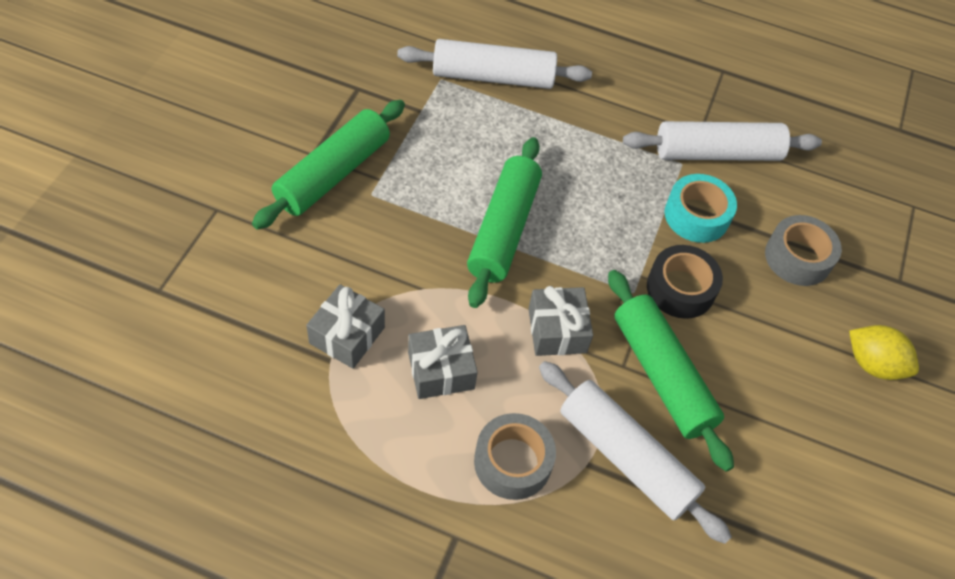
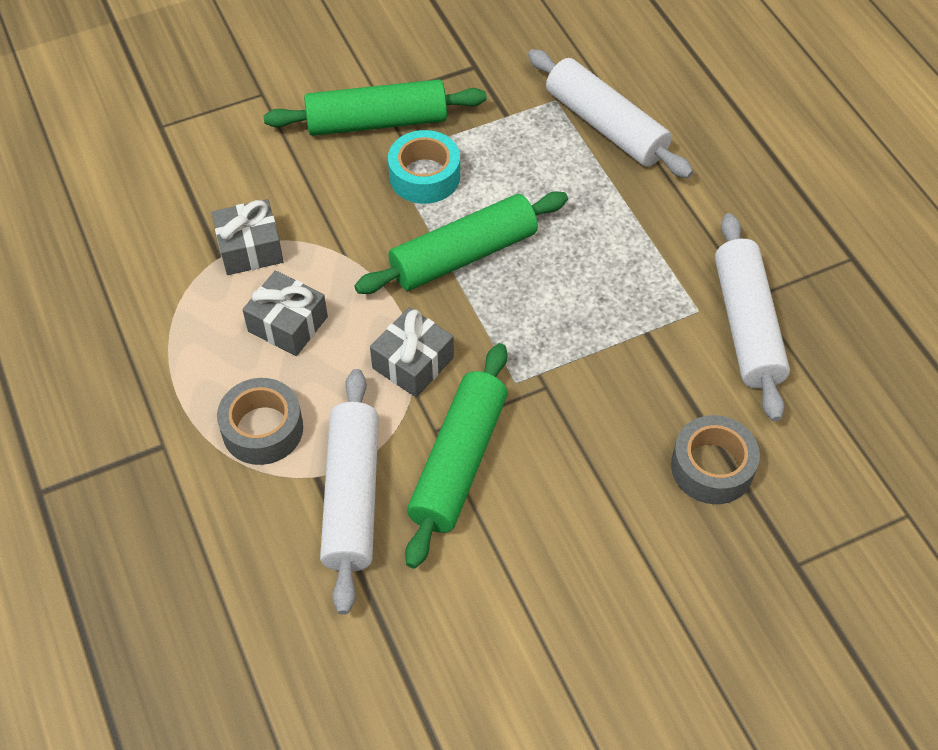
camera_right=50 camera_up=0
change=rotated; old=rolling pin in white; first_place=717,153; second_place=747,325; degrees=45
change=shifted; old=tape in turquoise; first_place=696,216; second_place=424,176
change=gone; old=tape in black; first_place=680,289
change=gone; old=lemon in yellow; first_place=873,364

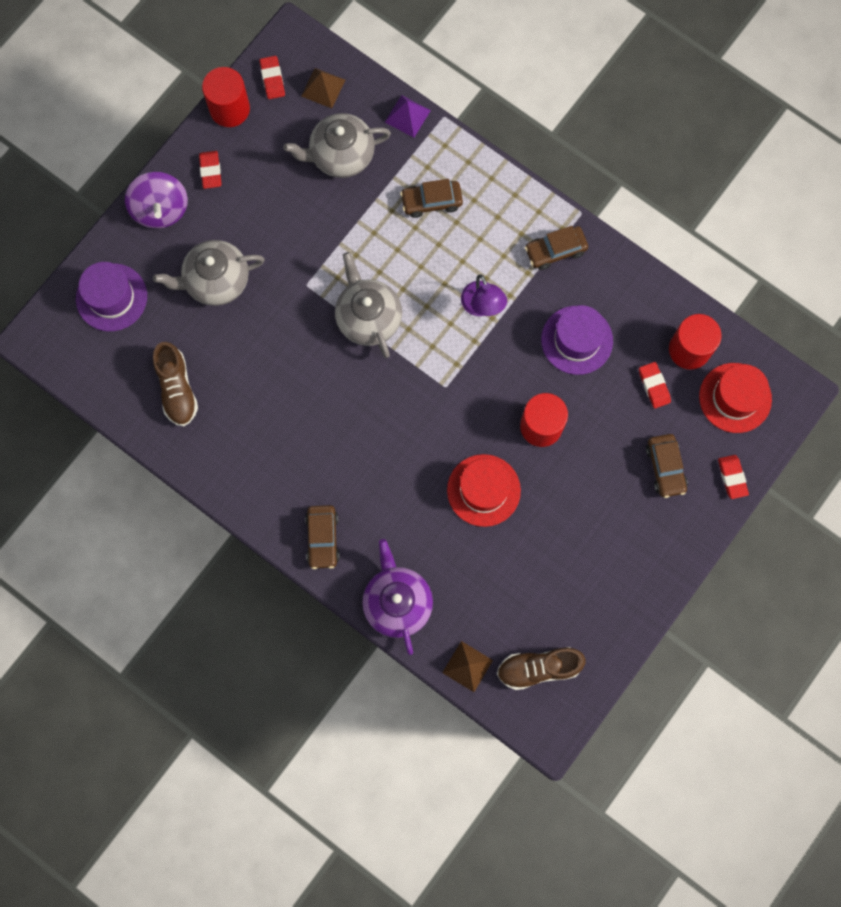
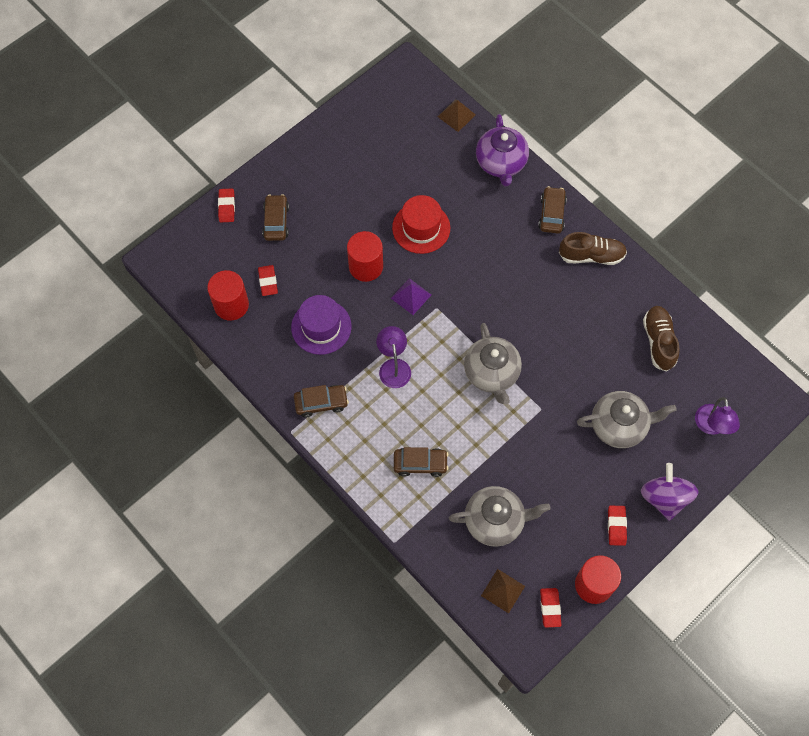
camera_right=-170 camera_up=-10
change=shifted; old=pyramid in purple; first_place=407,116; second_place=411,296
change=swapped; old=hat in purple; new=lamp in purple; first_place=111,297; second_place=711,426
change=gone; old=hat in red; first_place=735,398
change=shifted; old=shoe in brown; first_place=538,668; second_place=591,256

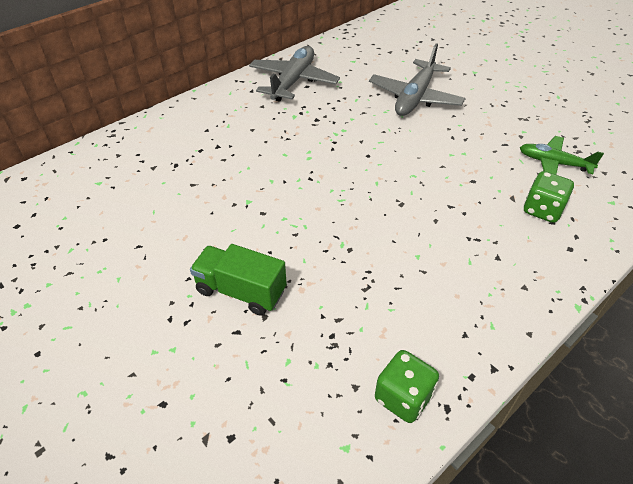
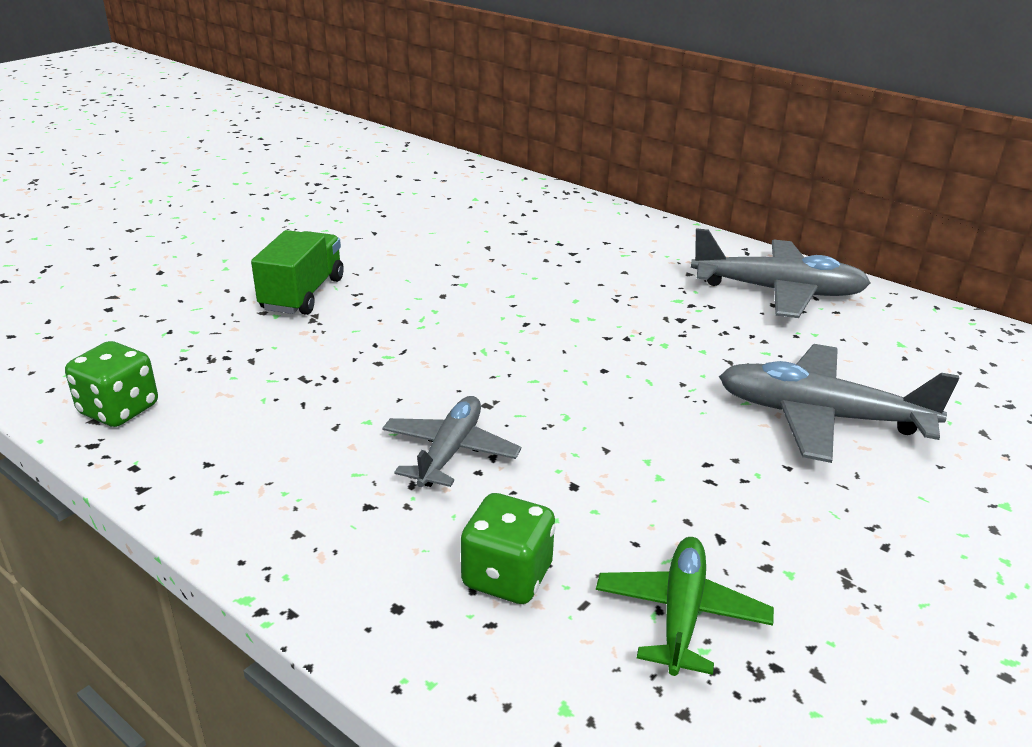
camera_right=80 camera_up=-15
change=new; new=plane in grey; second_place=450,451

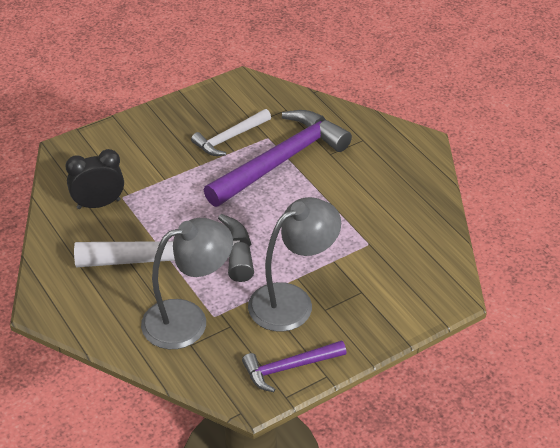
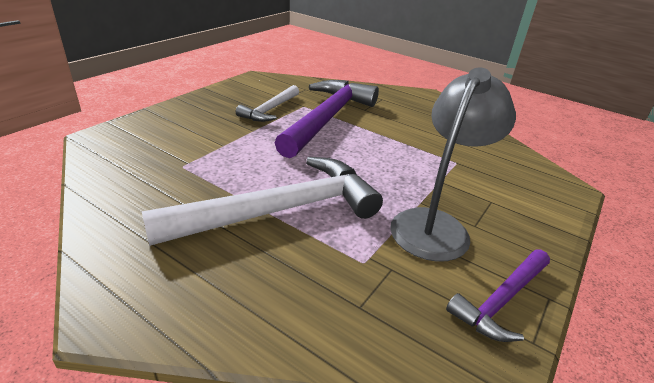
camera_right=-25 camera_up=-10
change=gone; old=clock in black; first_place=98,204
change=gone; old=lamp in grey; first_place=188,320

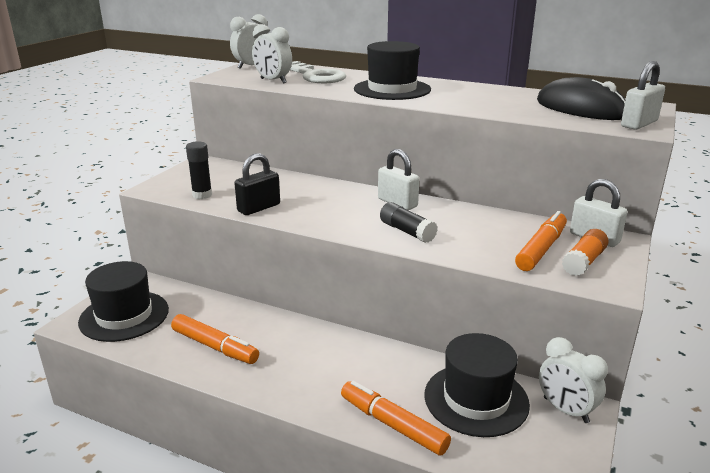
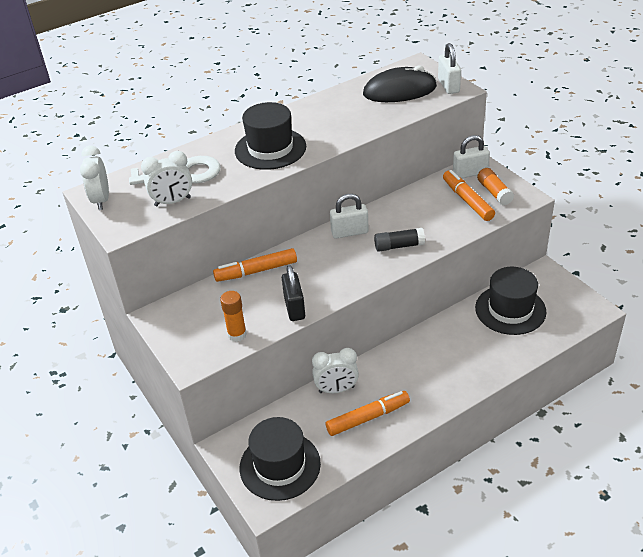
camera_right=-55 camera_up=15
change=repainted; old=glue stick in black; new=glue stick in orange; first_place=202,195; second_place=237,334
change=shifted; old=clock in white; first_place=565,410; second_place=336,389
change=shifted; old=marker in orange; first_place=393,425; second_place=256,271

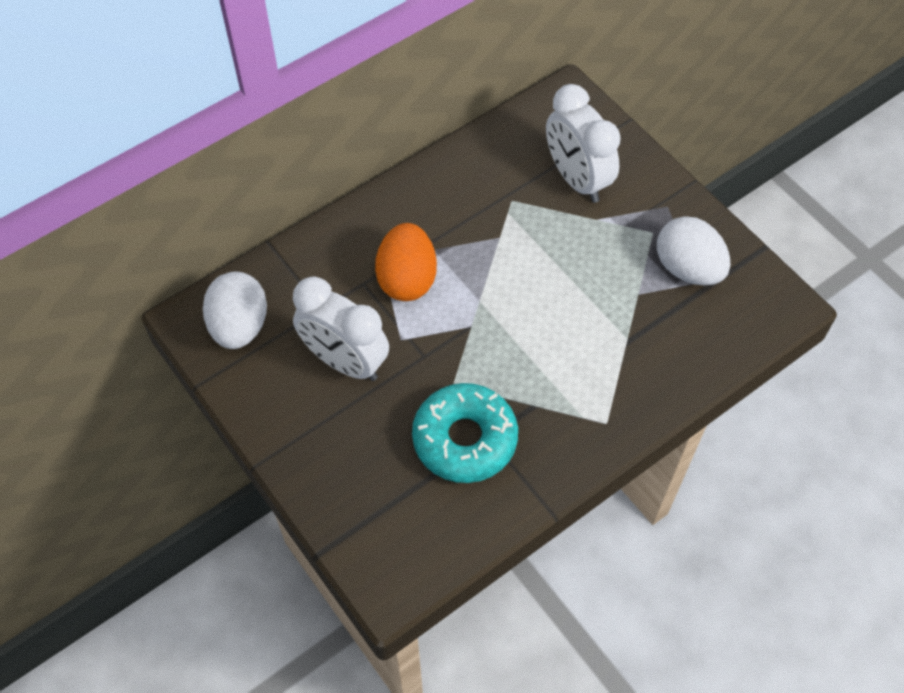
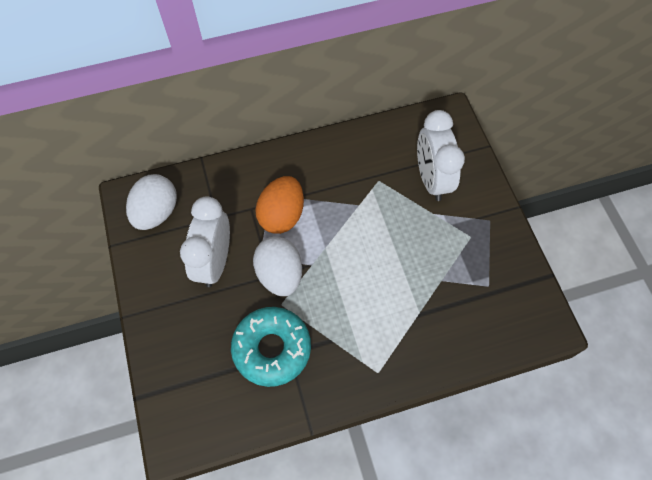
camera_right=20 camera_up=5
change=shifted; old=egg in white; first_place=688,268; second_place=280,274
change=rotated; old=clock in white; first_place=345,361; second_place=215,261; degrees=45

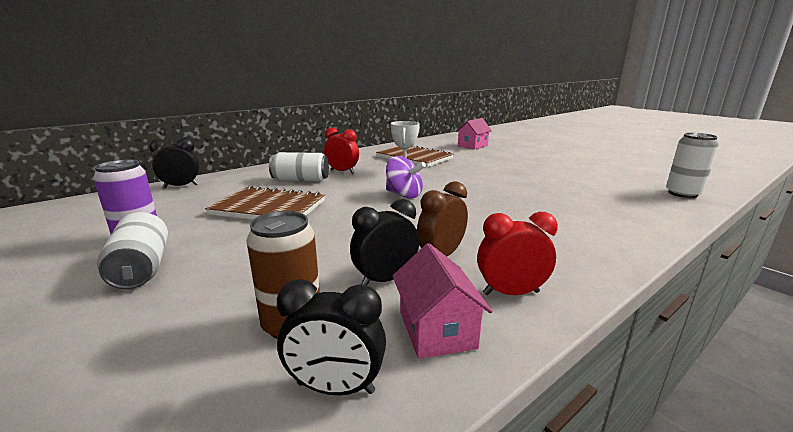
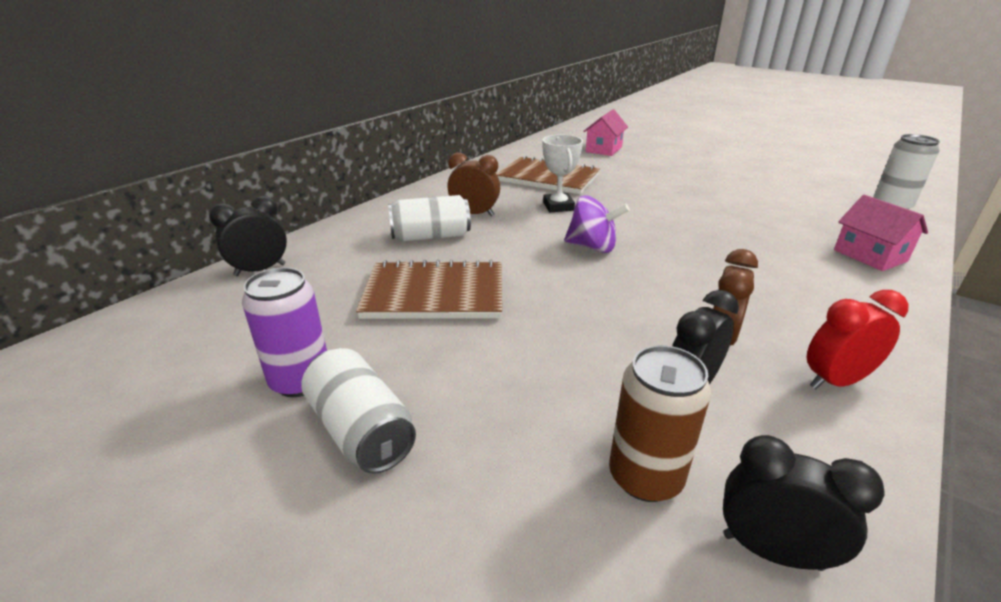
camera_right=-15 camera_up=10
change=repainted; old=clock in red; new=clock in brown; first_place=342,171; second_place=474,214
change=shifted; old=house in pink; first_place=437,329; second_place=870,255
change=rotated; old=clock in black; first_place=335,388; second_place=771,551; degrees=-150

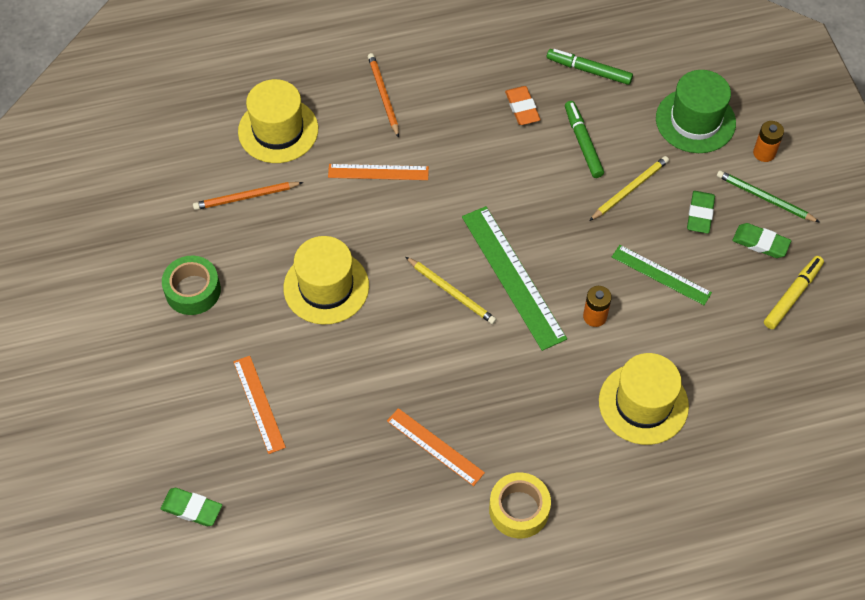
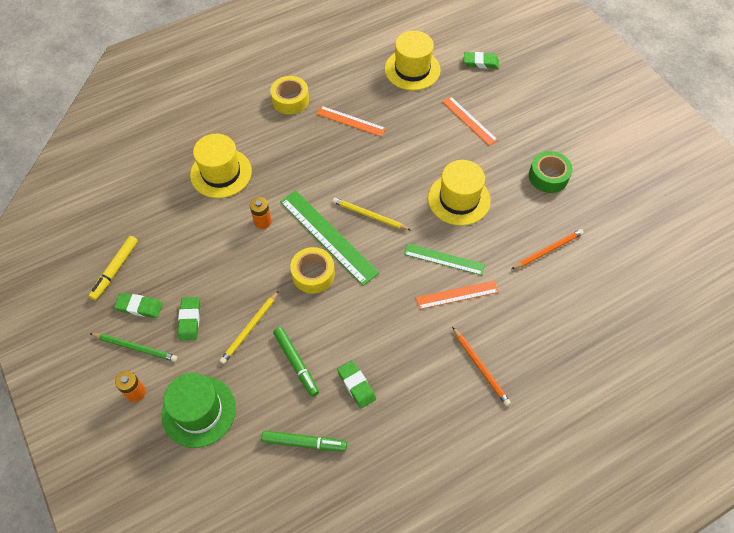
camera_right=165 camera_up=0
change=shifted; old=hat in yellow; first_place=278,130; second_place=412,69
change=repainted; old=eraser in orange; new=eraser in green; first_place=522,108; second_place=356,385
change=shifted; old=ruler in green; first_place=661,274; second_place=444,259
change=new; new=tape in yellow; second_place=313,274

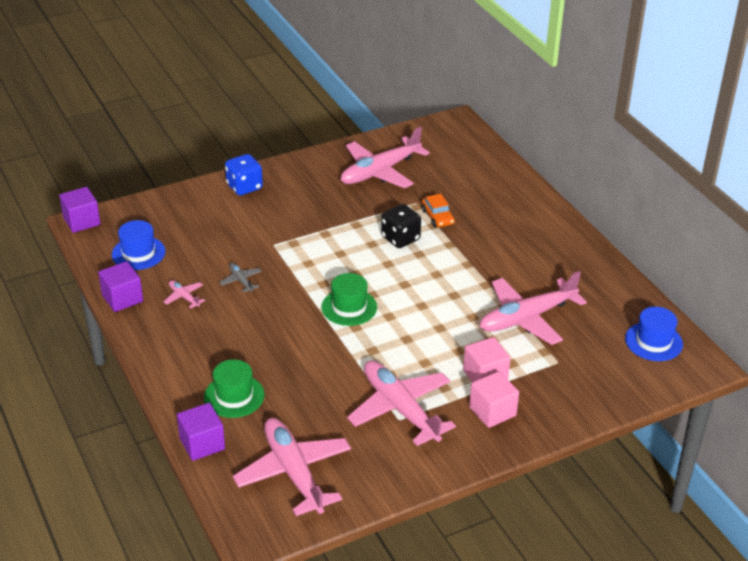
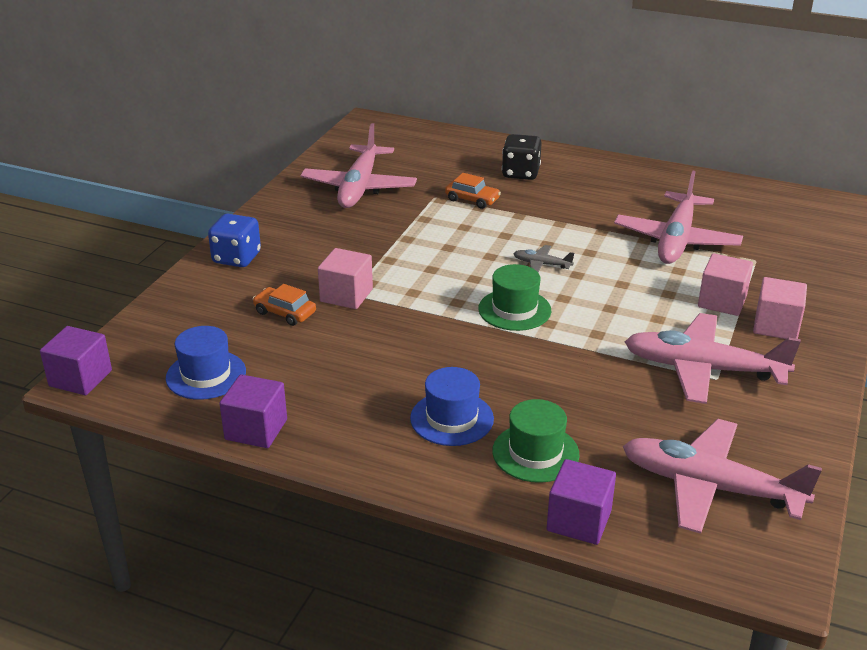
camera_right=-40 camera_up=-5
change=shifted; old=dice in black; first_place=400,238; second_place=520,173
change=shifted; old=plane in grey; first_place=241,280; second_place=542,264
change=gone; old=plane in pink; first_place=184,297
change=shifted; old=hat in blue; first_place=653,341; second_place=452,418
change=new; new=cube in pink; second_place=346,295
change=new; new=car in orange; second_place=285,313

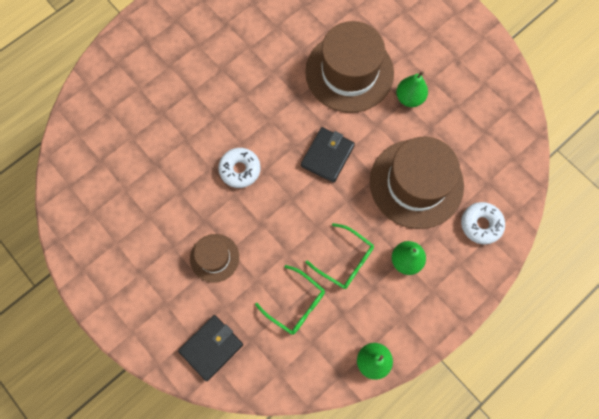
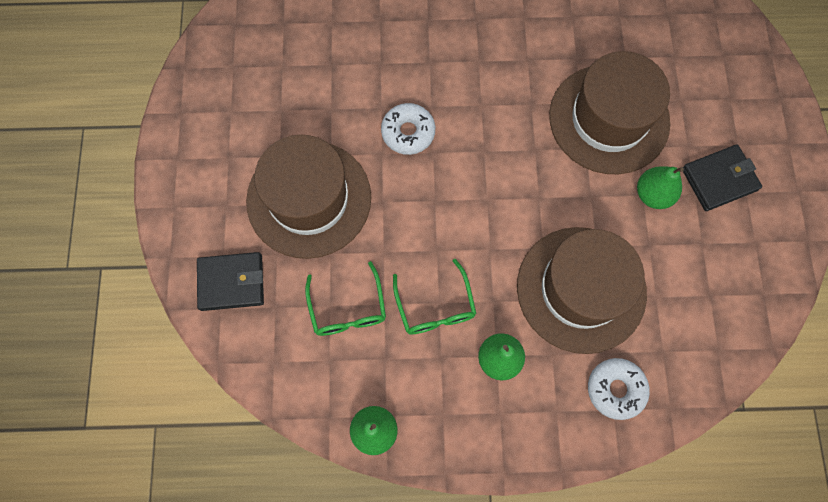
camera_right=40 camera_up=0
change=shifted; old=wallet in black; first_place=327,156; second_place=719,179
change=scaled; old=hat in brown; first_place=214,258; second_place=309,199; factor=1.97

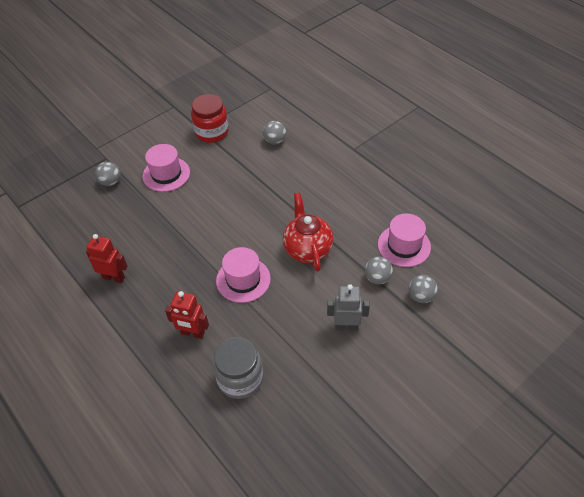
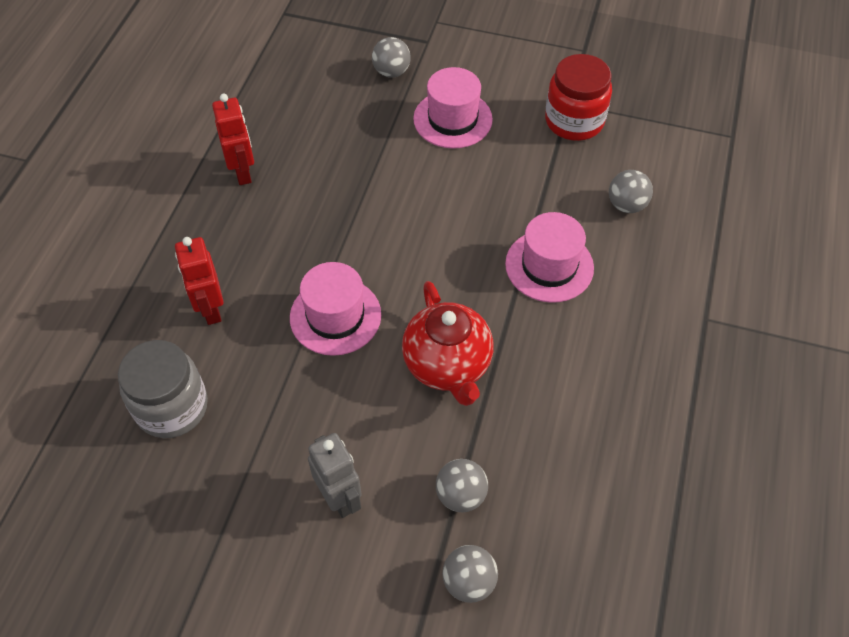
camera_right=55 camera_up=5
change=rotated; old=teapot in red; first_place=307,249; second_place=448,366; degrees=120
change=shifted; old=hat in pink; first_place=404,245; second_place=549,266

